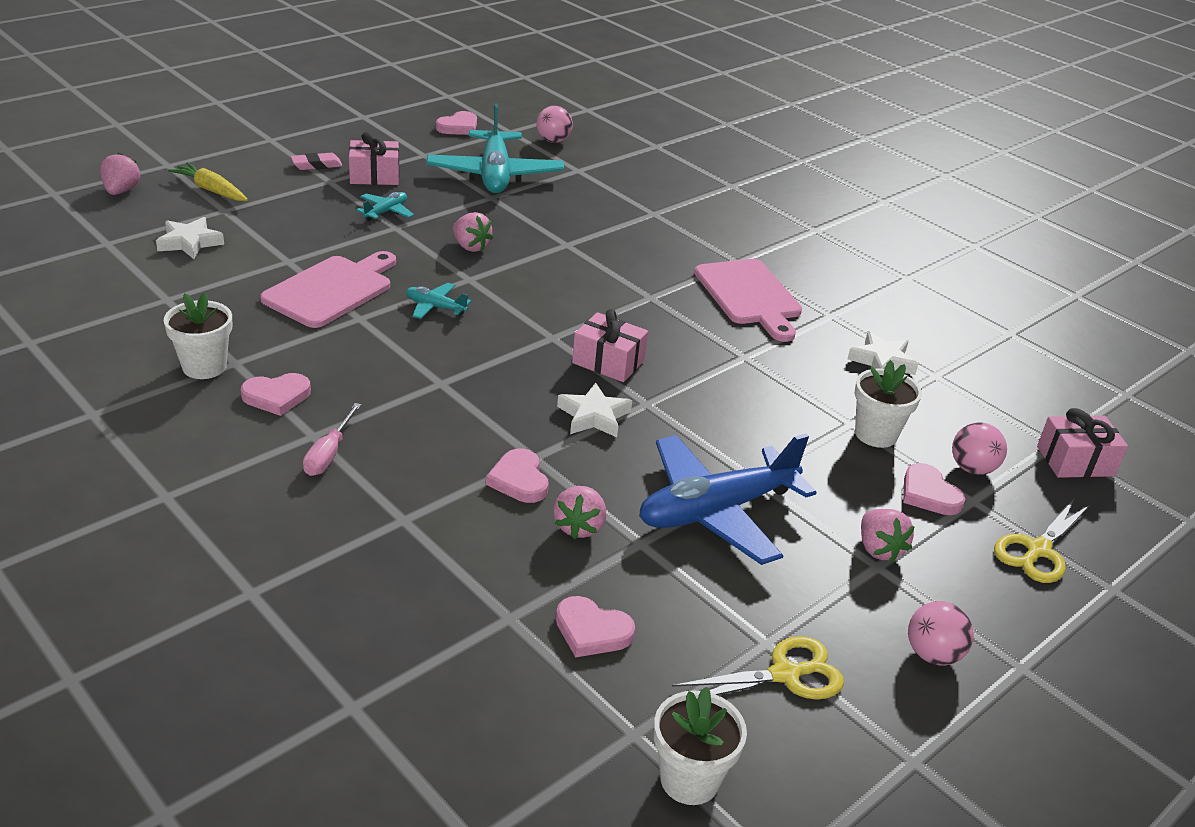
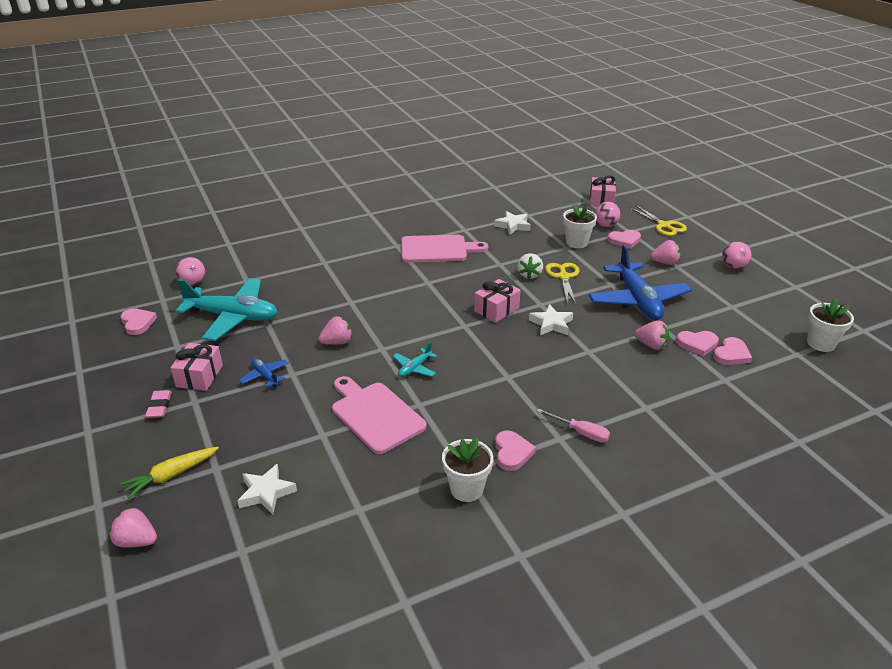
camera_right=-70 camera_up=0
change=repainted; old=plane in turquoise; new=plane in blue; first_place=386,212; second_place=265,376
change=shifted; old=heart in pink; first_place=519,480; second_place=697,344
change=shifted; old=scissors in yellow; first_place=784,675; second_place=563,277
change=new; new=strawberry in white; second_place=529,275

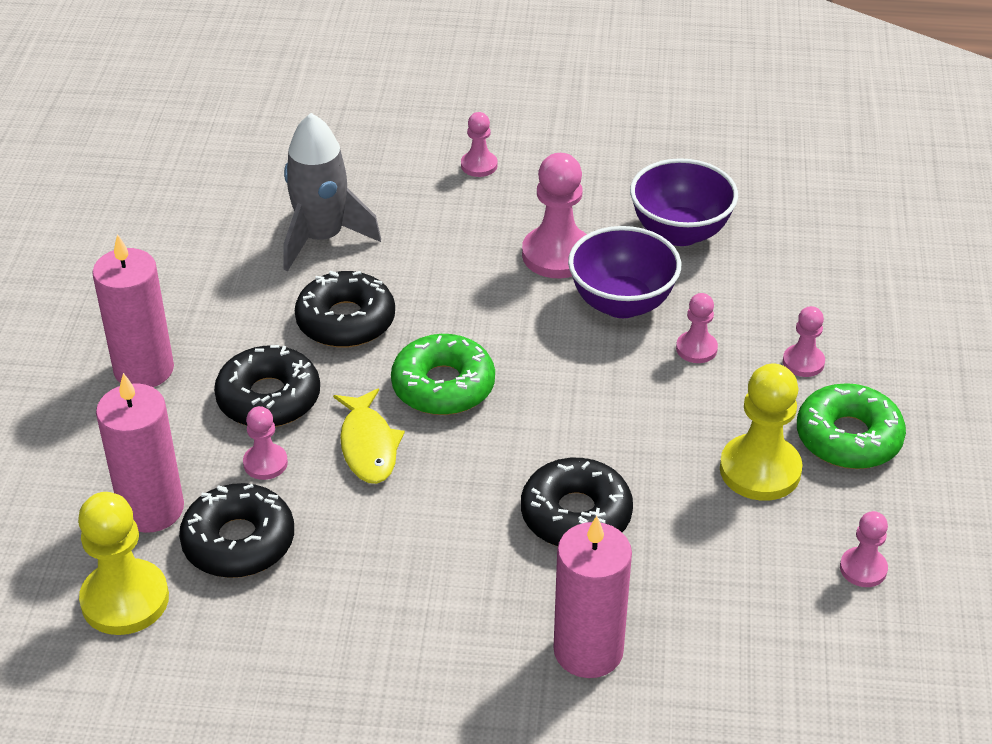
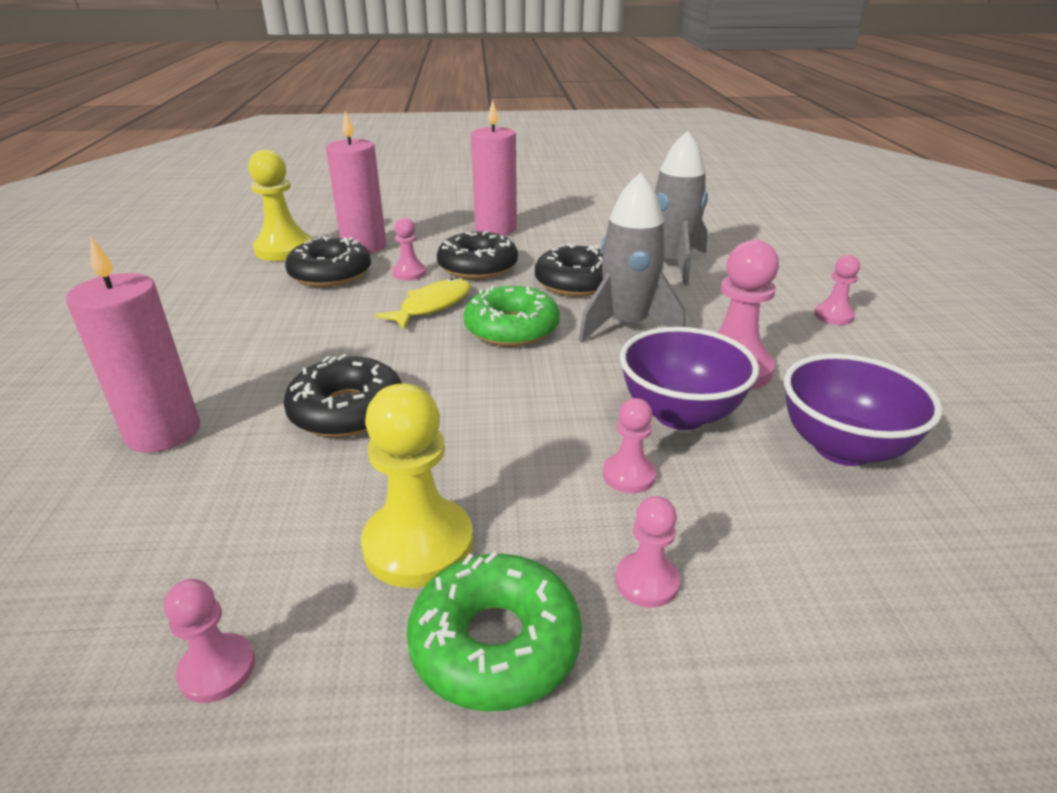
camera_right=80 camera_up=-10
change=rotated; old=fish in yellow; first_place=368,445; second_place=432,306; degrees=150
change=new; new=rocket in grey; second_place=626,325

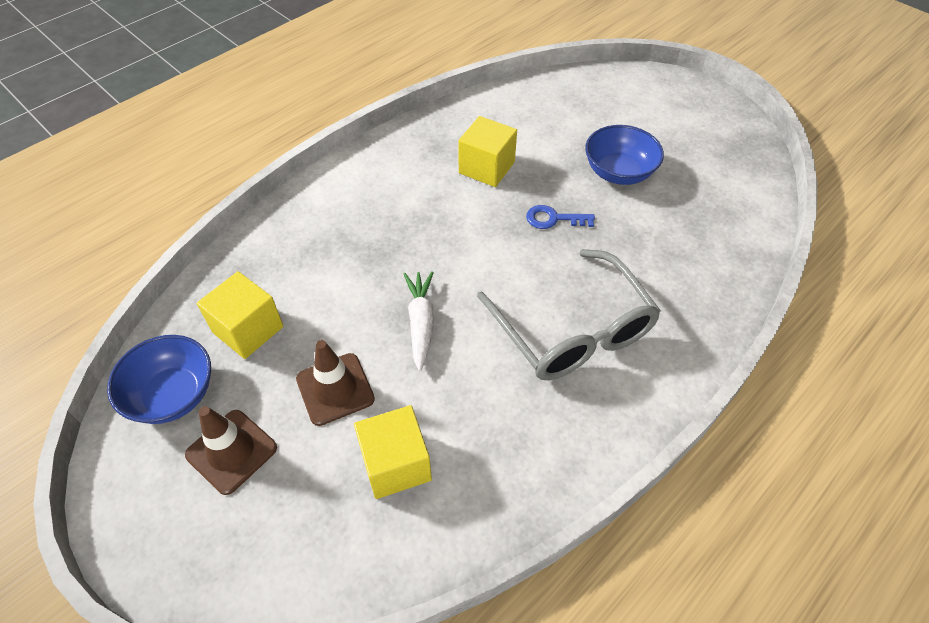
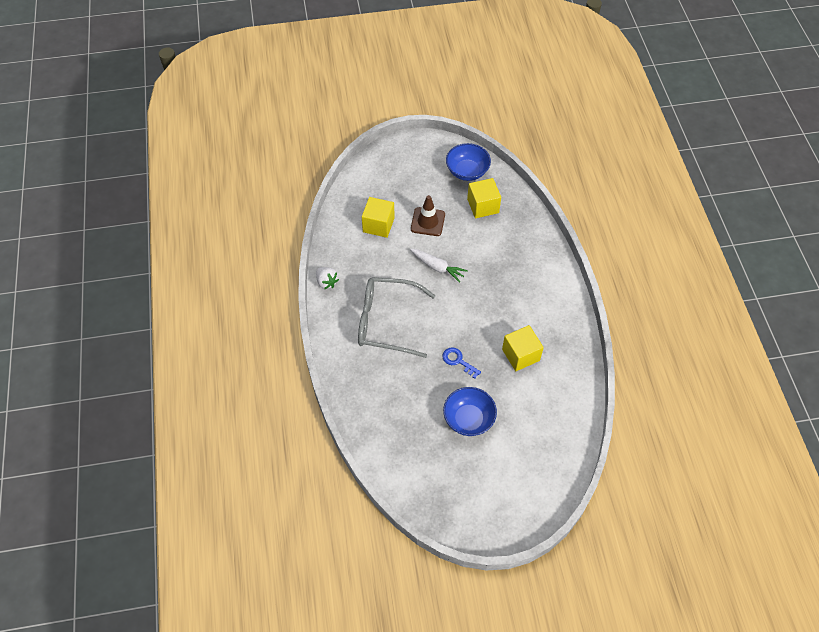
camera_right=125 camera_up=5
change=rotated; old=key in blue; first_place=554,219; second_place=458,361; degrees=-90
change=gone; old=traffic cone in brown; first_place=231,451
change=new; new=strawberry in white; second_place=326,282

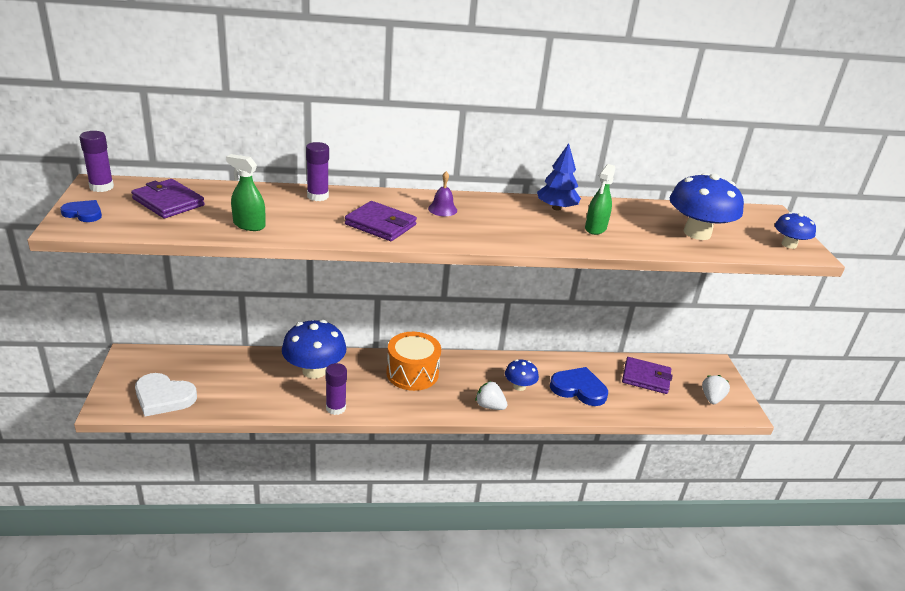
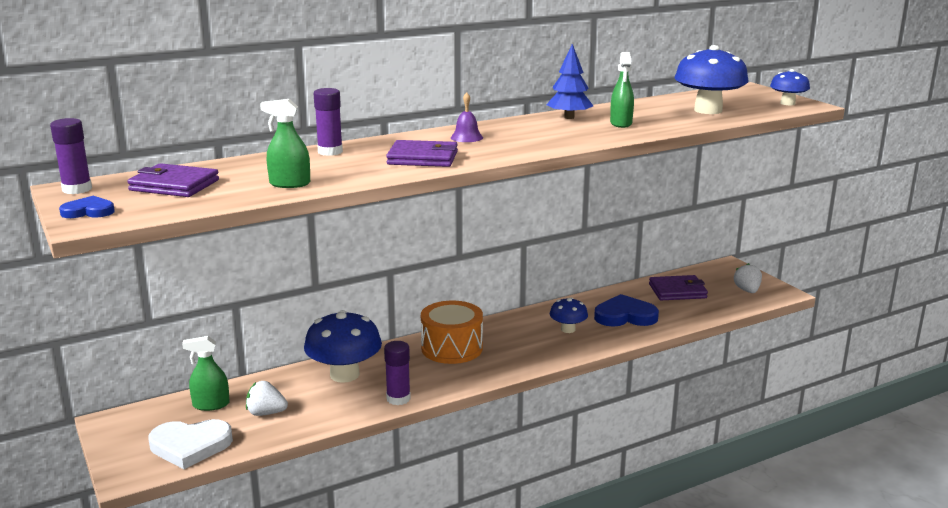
camera_right=-20 camera_up=-10
change=shifted; old=strawberry in white; first_place=489,406; second_place=266,413
change=new; new=spray bottle in green; second_place=211,405

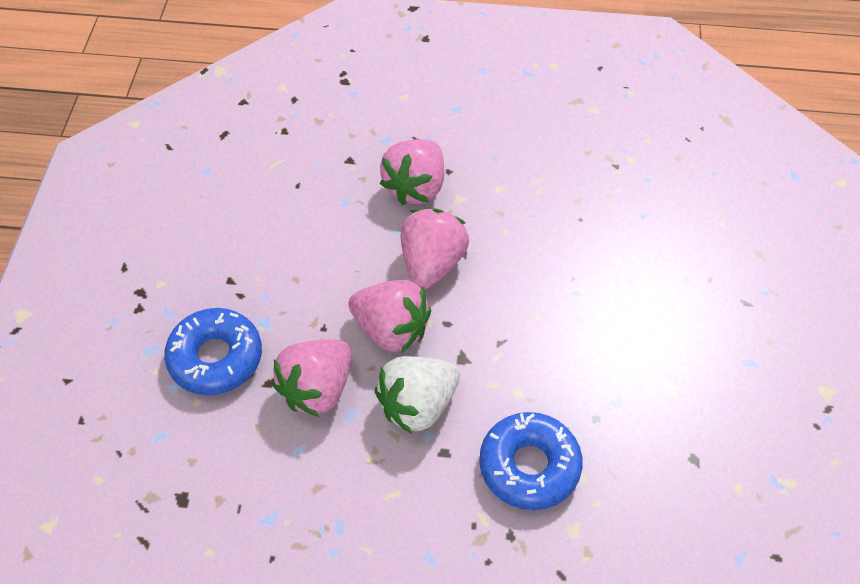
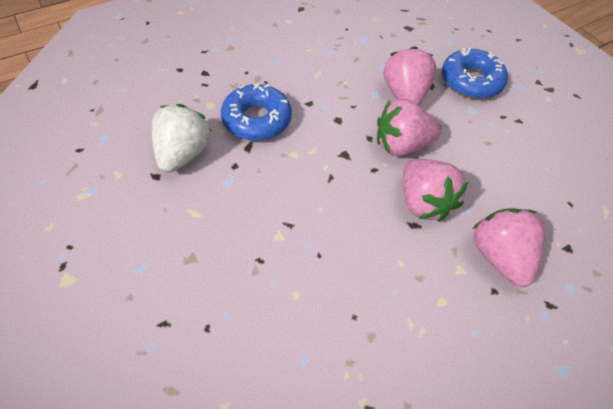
camera_right=140 camera_up=0
change=shifted; old=strawberry in white; first_place=418,406; second_place=183,154

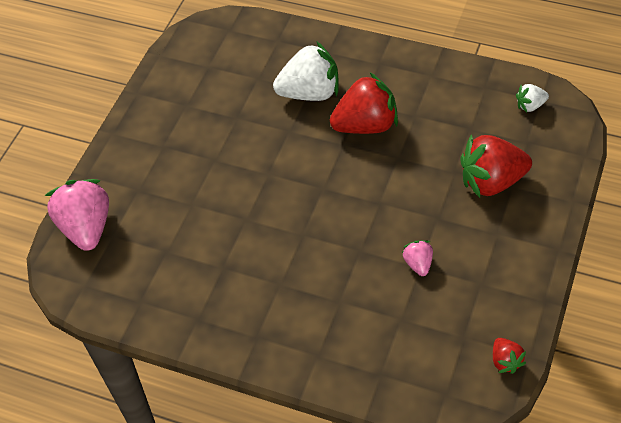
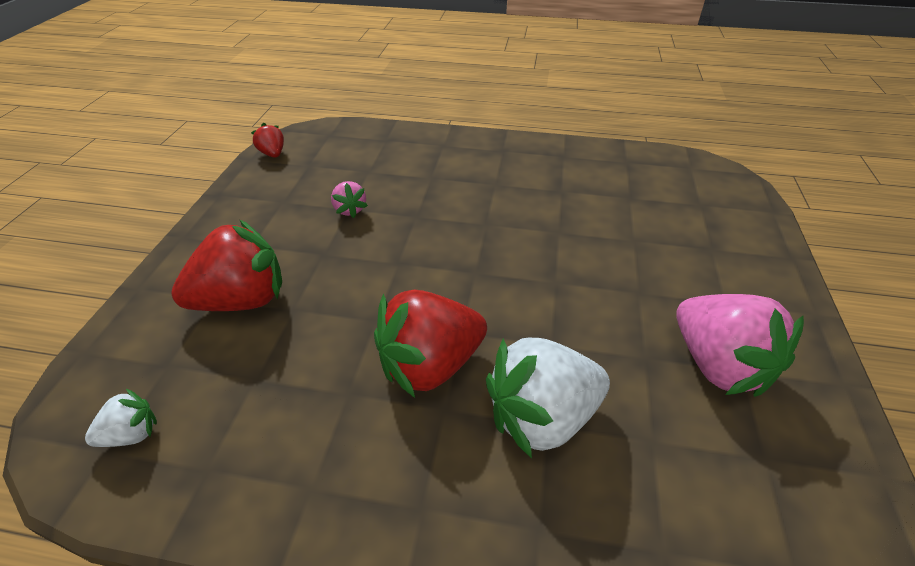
camera_right=165 camera_up=-10
change=shifted; old=strawberry in pink; first_place=86,228; second_place=718,365

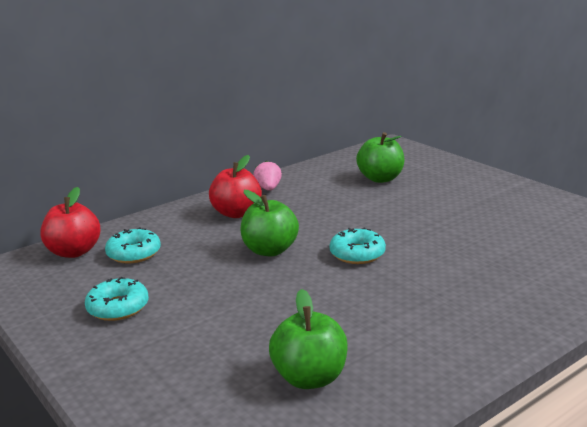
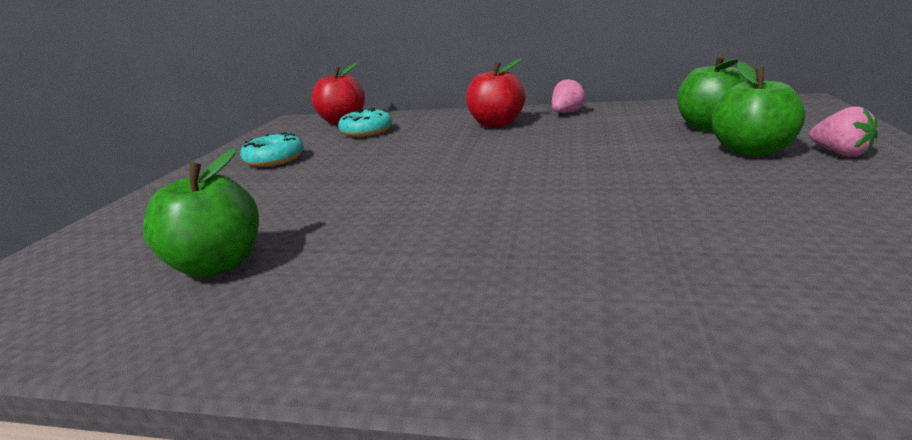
camera_right=50 camera_up=0
change=shifted; old=apple in green; first_place=270,250; second_place=751,151
change=gone; old=donut in turquoise; first_place=357,254
change=new; new=strawberry in pink; second_place=840,153

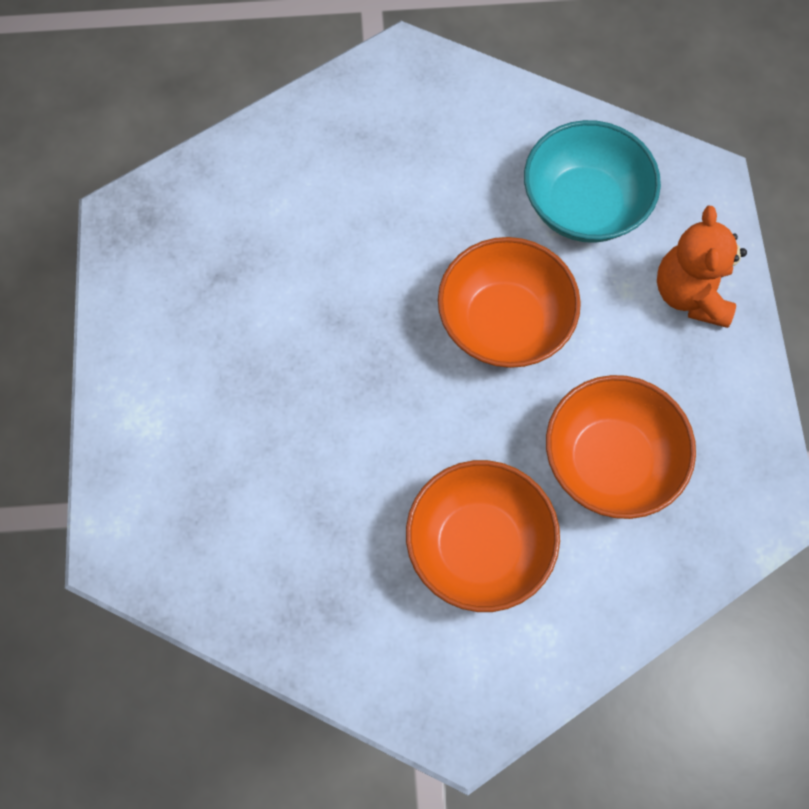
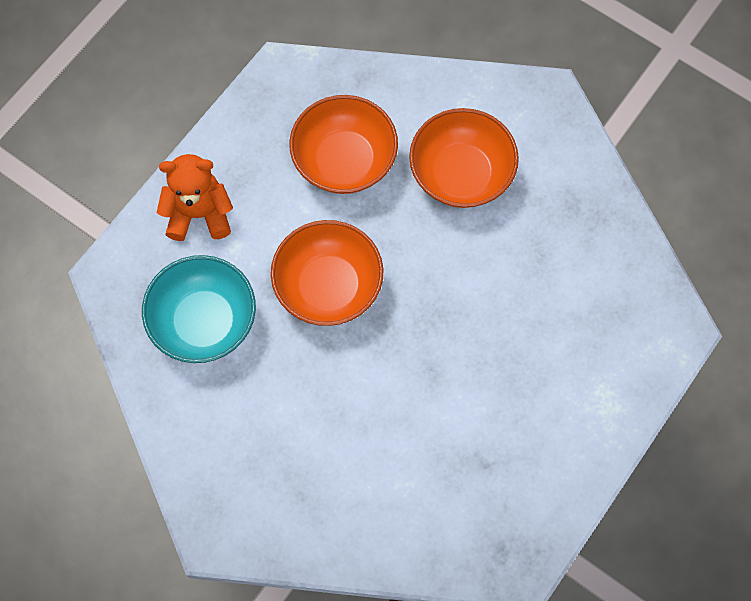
camera_right=-140 camera_up=0
change=rotated; old=teddy bear in orange; first_place=690,293; second_place=199,214; degrees=-135

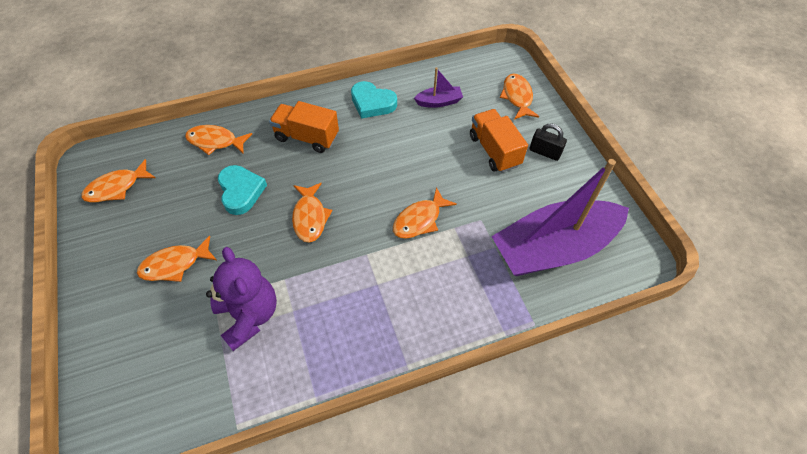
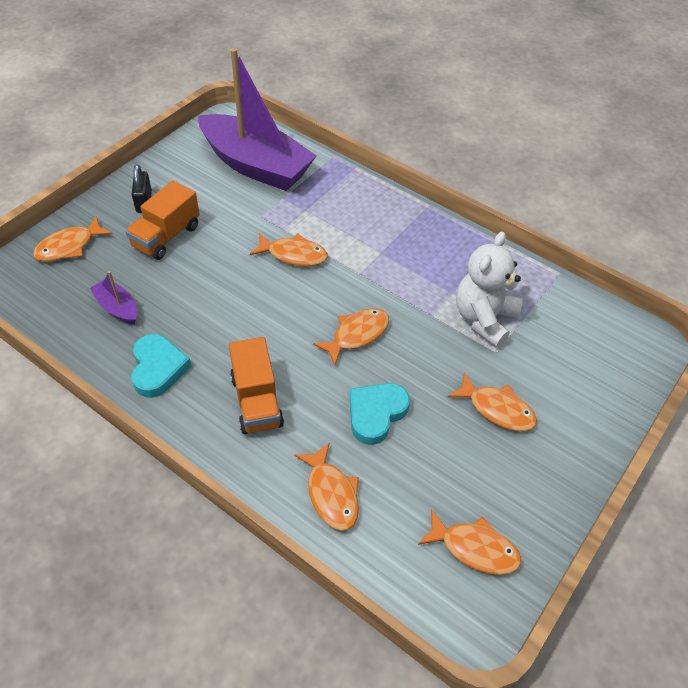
camera_right=-125 camera_up=-5
change=repainted; old=teddy bear in purple; new=teddy bear in white; first_place=249,315; second_place=484,319

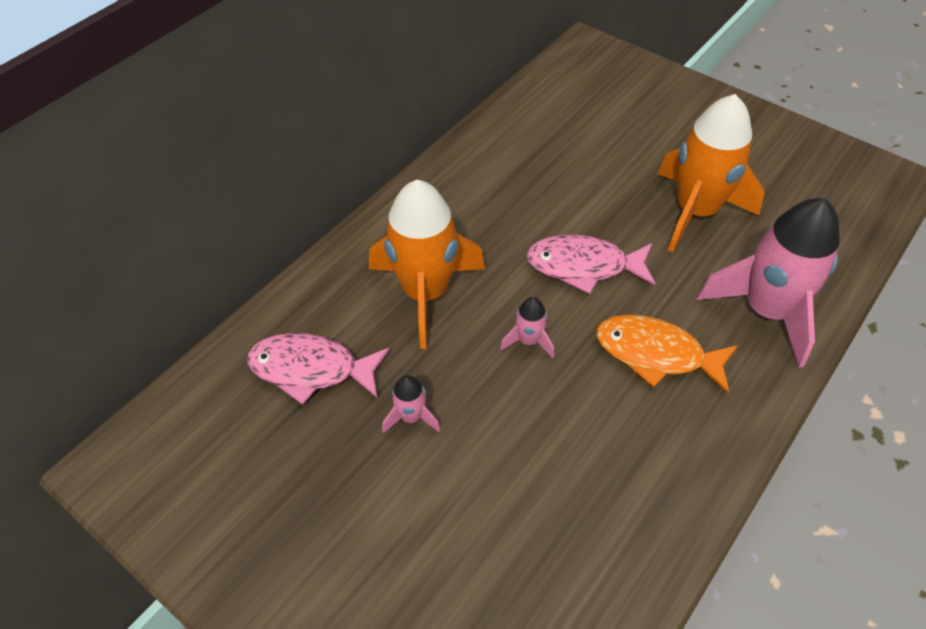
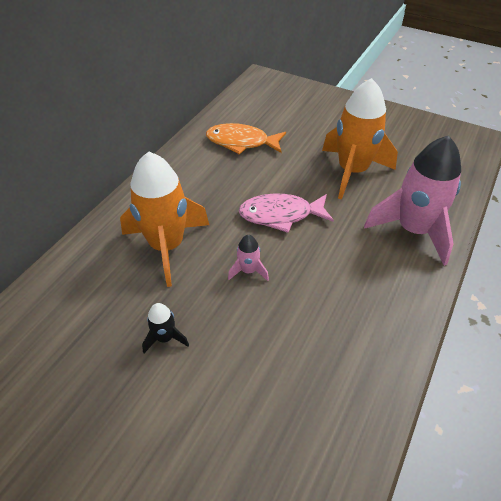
camera_right=-10 camera_up=-5
change=shifted; old=fish in orange; first_place=656,354; second_place=241,142
change=gone; old=fish in pink; first_place=311,369
change=repainted; old=rocket in pink; new=rocket in black; first_place=411,417; second_place=165,338

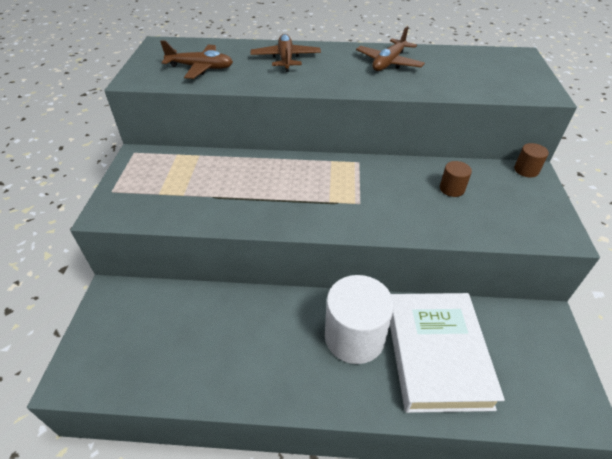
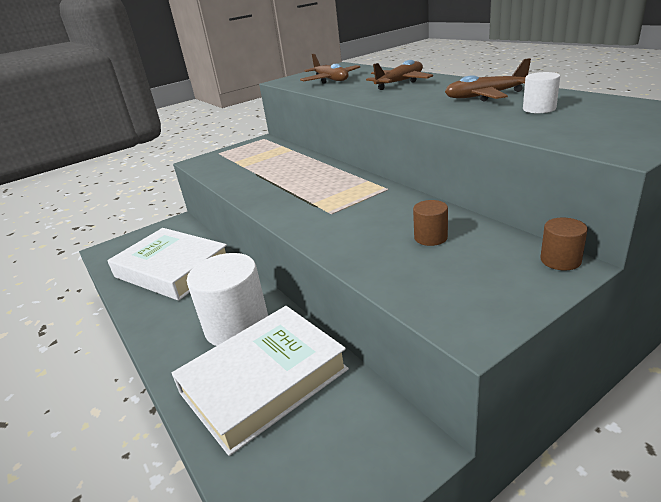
camera_right=55 camera_up=-15
change=new; new=cylinder in white; second_place=539,109
change=new; new=book in white; second_place=172,269

